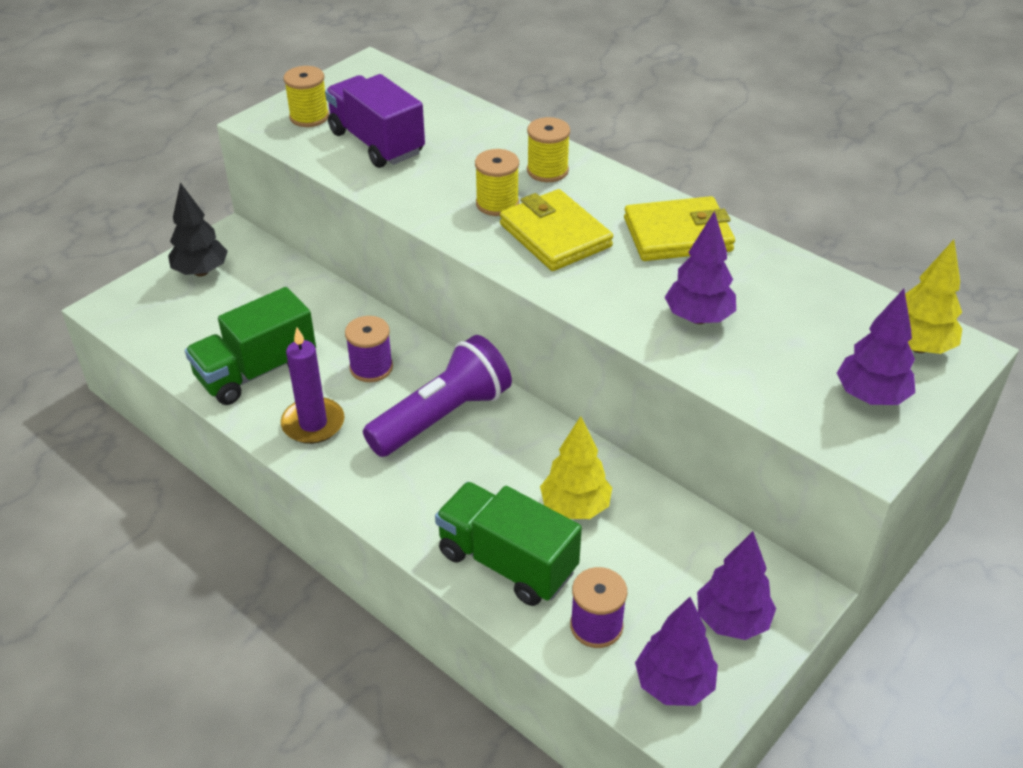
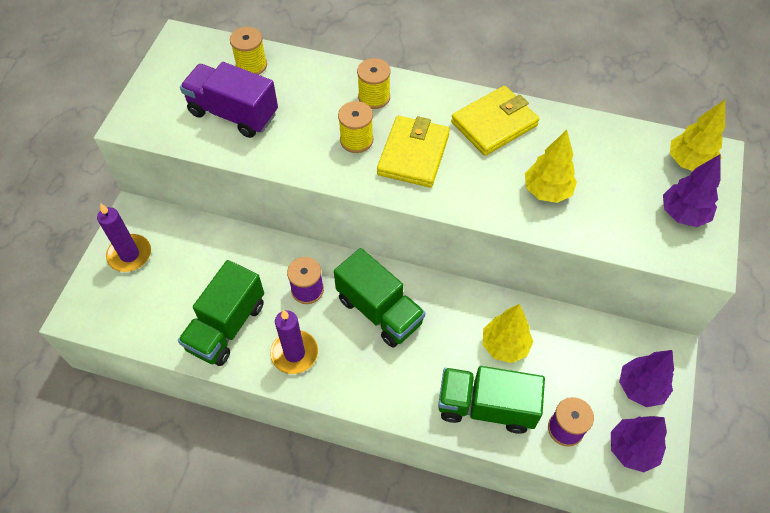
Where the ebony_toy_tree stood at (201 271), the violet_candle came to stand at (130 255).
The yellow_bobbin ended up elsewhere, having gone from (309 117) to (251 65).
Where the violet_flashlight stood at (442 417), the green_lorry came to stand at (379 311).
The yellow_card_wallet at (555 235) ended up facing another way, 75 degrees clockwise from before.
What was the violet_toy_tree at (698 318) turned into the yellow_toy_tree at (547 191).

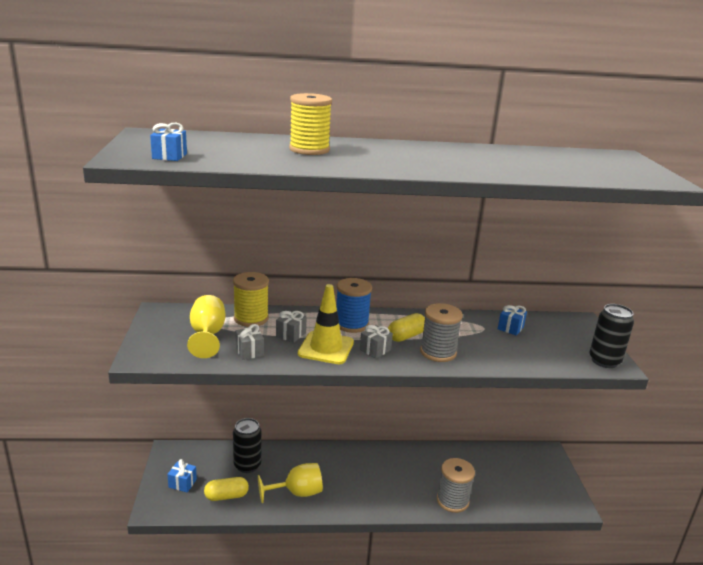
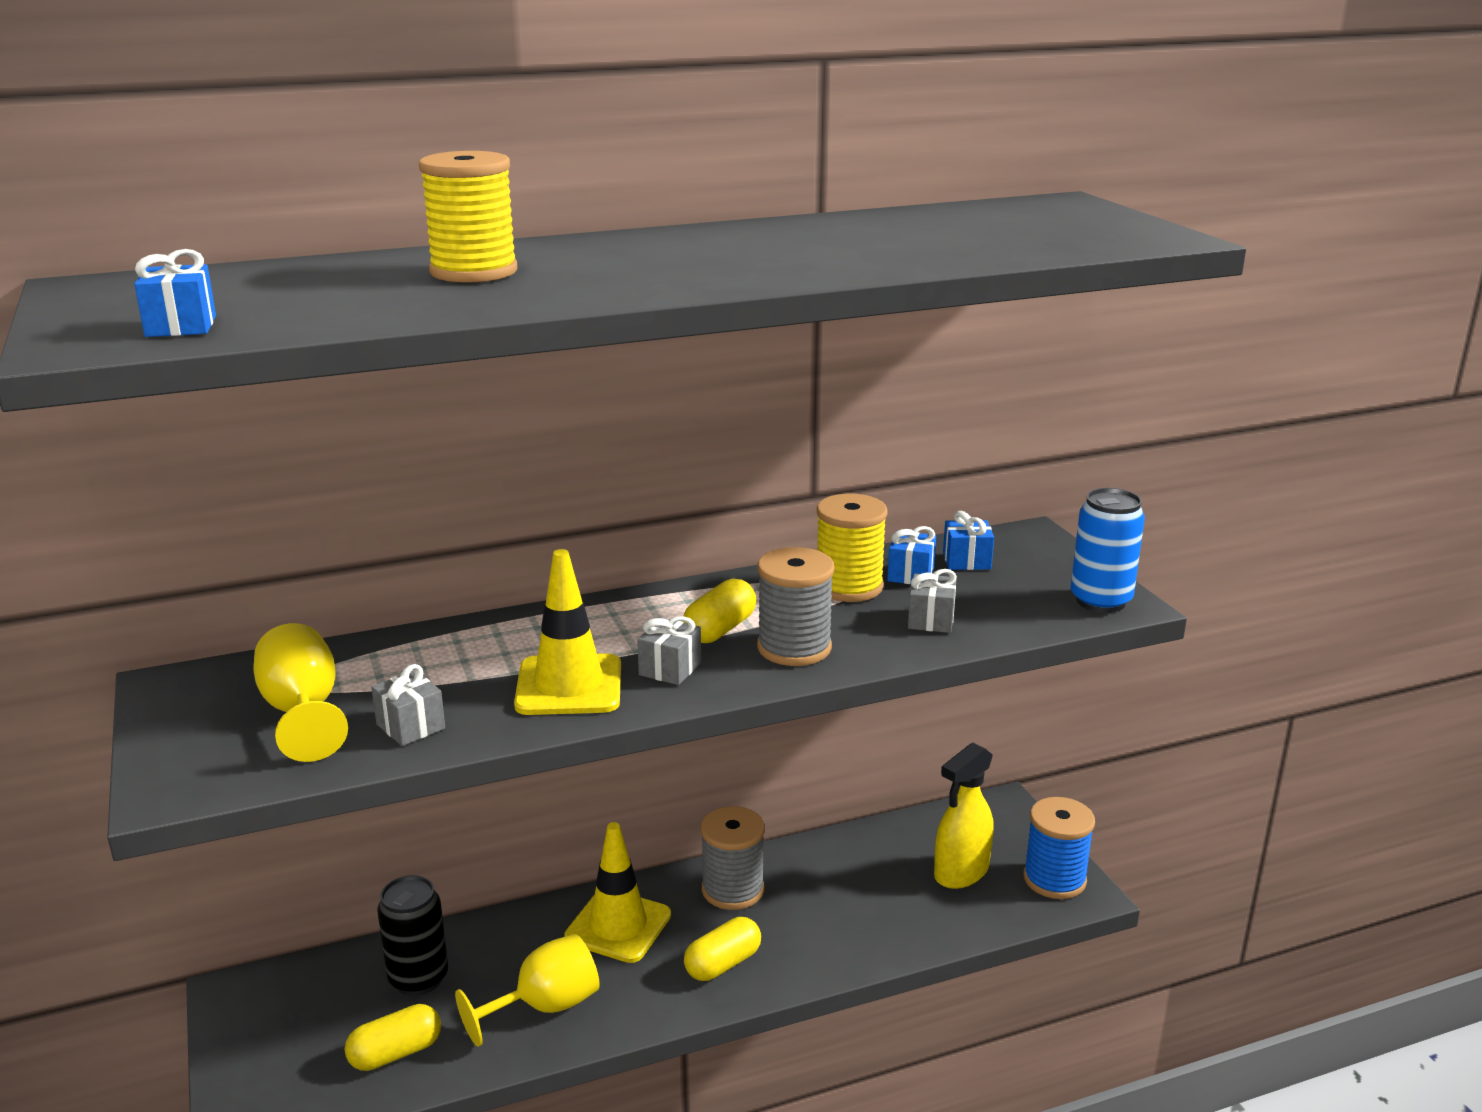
The royal_blue_gift ended up elsewhere, having gone from (182 483) to (966 561).
The yellow_bobbin ended up elsewhere, having gone from (251 318) to (849 586).
The gray_gift ended up elsewhere, having gone from (291 334) to (931 620).
The royal_blue_bobbin ended up elsewhere, having gone from (351 324) to (1054 879).
The gray_bobbin ended up elsewhere, having gone from (452 500) to (732 890).
What was the ebony_soda_can at (604 361) turned into the royal_blue_soda_can at (1100 601).
The second view gained the yellow_road_cone at (618 926).
The second view gained the yellow_pill_shape at (723 964).
The second view gained the yellow_sprayer at (961 872).

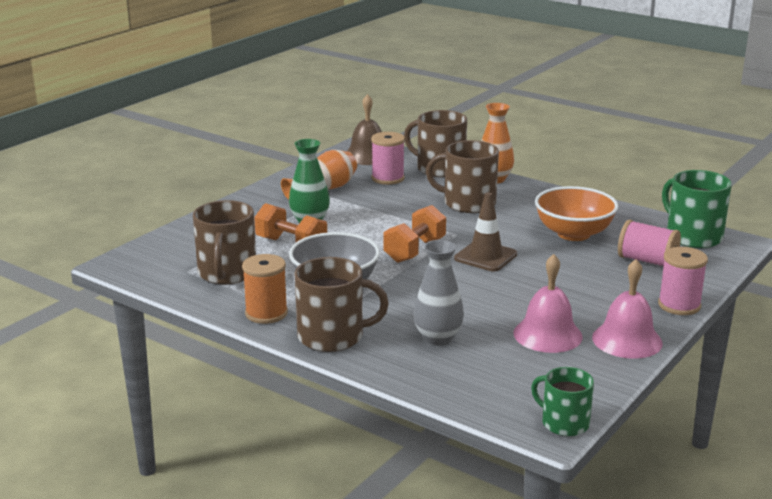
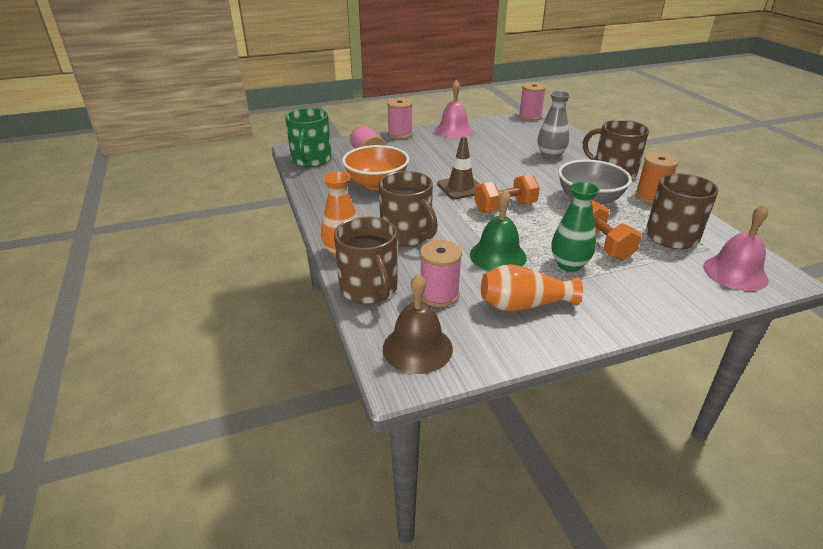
The pink_school_bell ended up elsewhere, having gone from (547 334) to (735 273).
Where the green_coffee_mug stood at (564 423), the pink_bobbin came to stand at (530 116).
The second view gained the green_school_bell at (498 255).

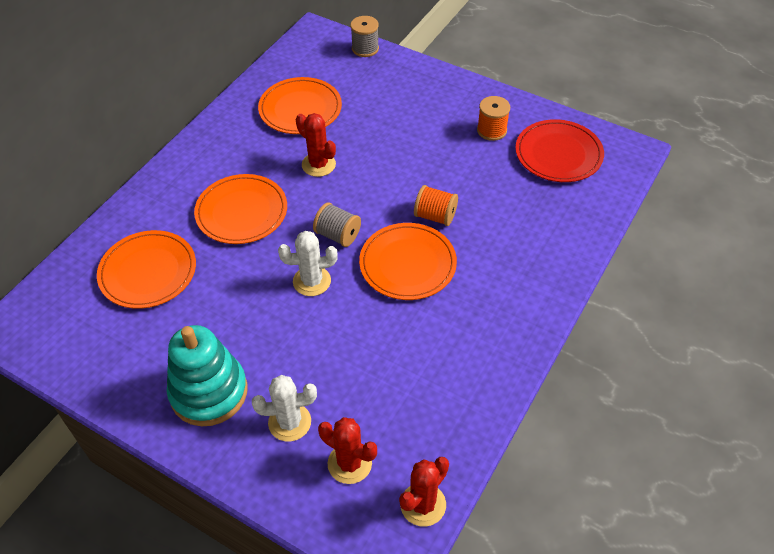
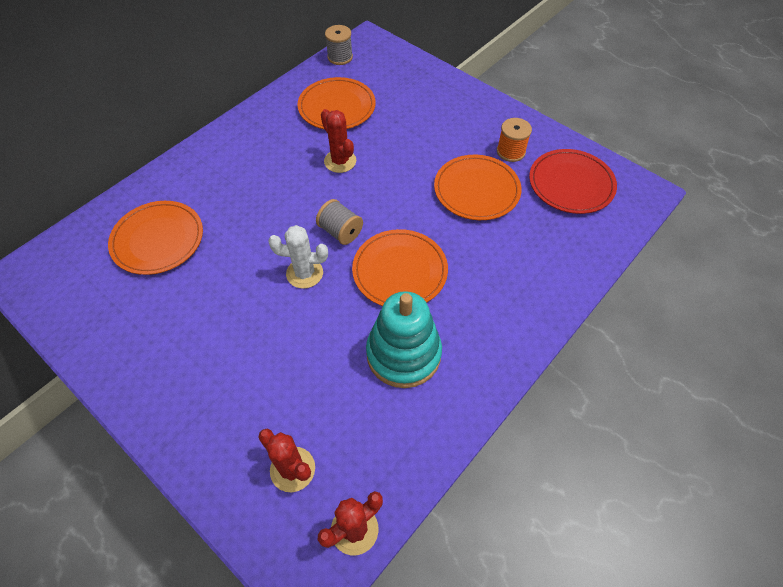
The teal_ring_stacker ended up elsewhere, having gone from (209 392) to (403 354).
The bright_orange_flat_dish ended up elsewhere, having gone from (241 212) to (476 190).
The second view lost the pure_white_saguaro_cactus at (289 422).
The gray_bobbin ended up elsewhere, having gone from (365 48) to (340 57).
The second view lost the bright_orange_bobbin at (435 216).

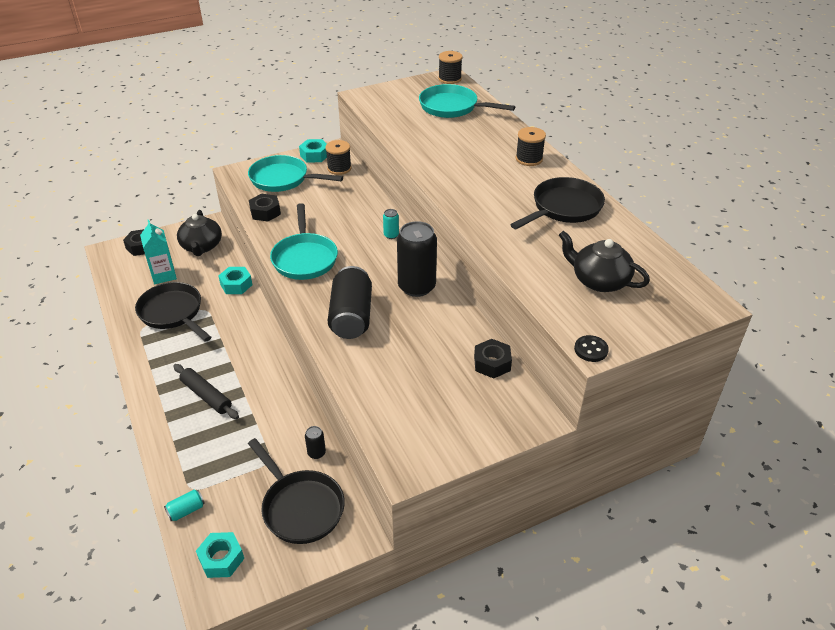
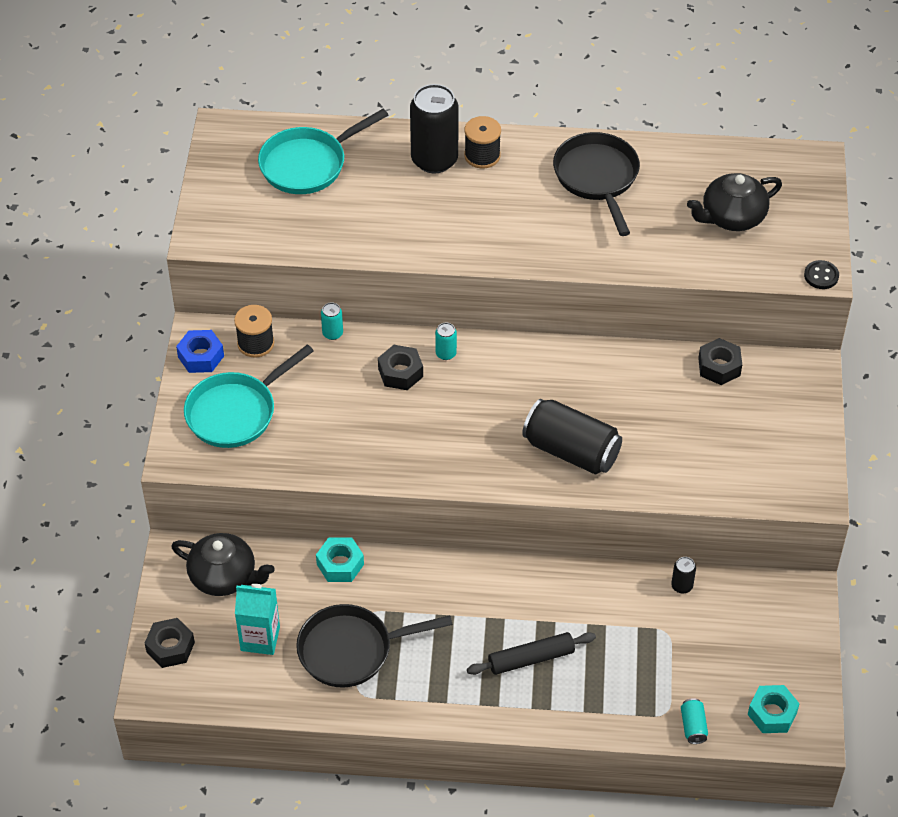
The second view lost the ebony_pan at (300 507).
The ebony_nut ended up elsewhere, having gone from (265 212) to (400 372).
The second view lost the teal_pan at (304 258).
What was the teal_nut at (314 155) turned into the royal_blue_nut at (201 356).
The ebony_soda_can ended up elsewhere, having gone from (416 286) to (434 160).
The second view lost the ebony_bobbin at (449 79).
The second view gained the teal_soda_can at (332 333).

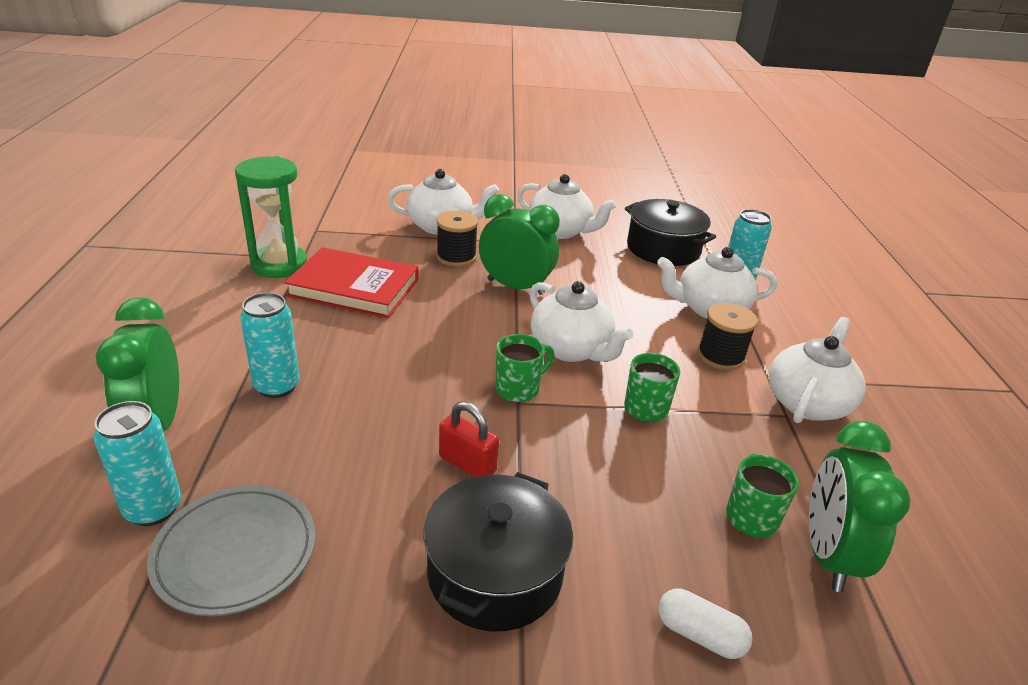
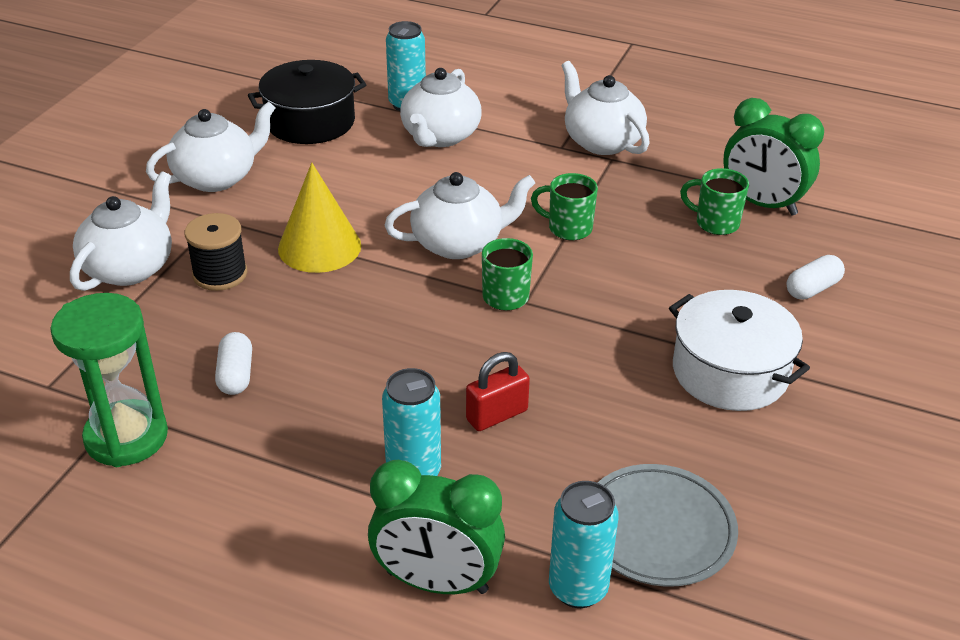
Where the scarlet_hardback stood at (354 287), the pure_white_pill_shape came to stand at (235 375).
What was the ebony_pot at (495 573) turned into the pure_white_pot at (730 372).
The scarlet_small_lock ended up elsewhere, having gone from (467 464) to (497 415).
Where the green_alarm_clock stood at (515 287), the yellow_cone_shape came to stand at (319 247).
The second view lost the ebony_bobbin at (720 356).

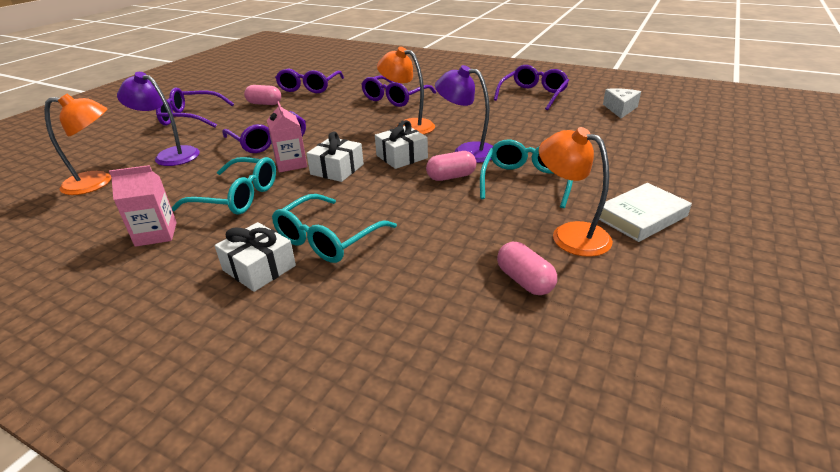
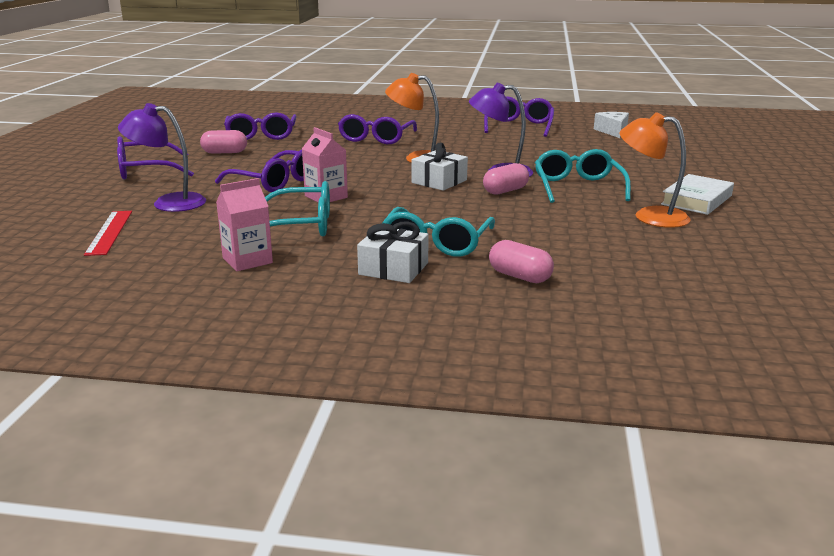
Where the bright_orange_desk_lamp stood at (97 182), the scarlet_ruler came to stand at (109 232).
The second view lost the pure_white_gift at (337 169).
The pink_pill_shape ended up elsewhere, having gone from (524 281) to (519 276).

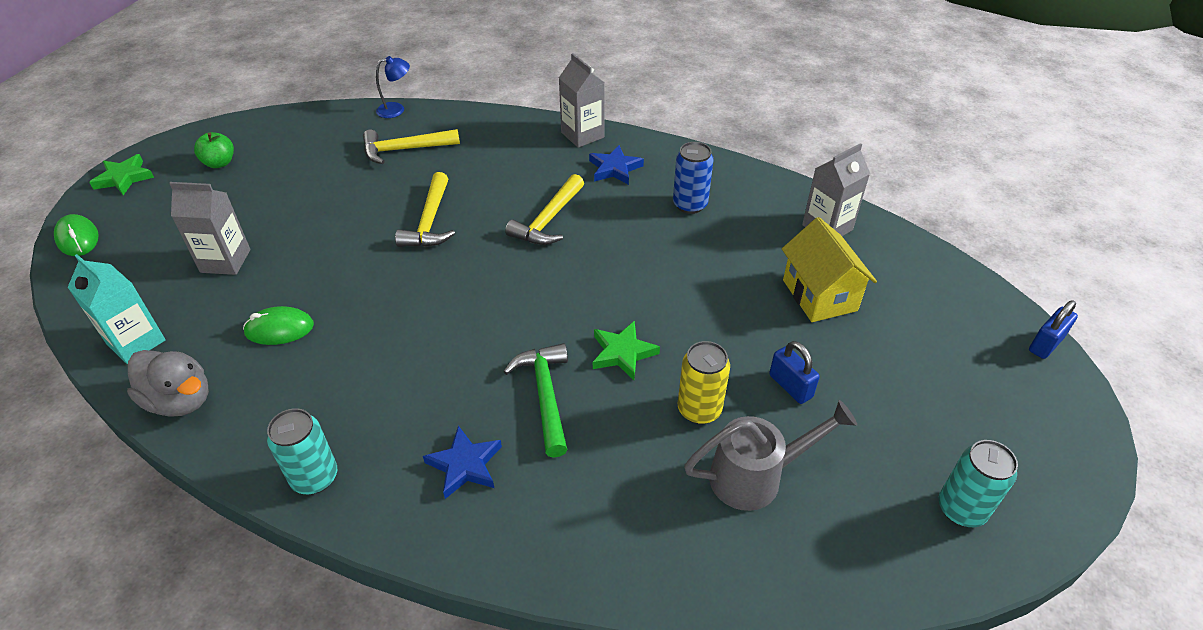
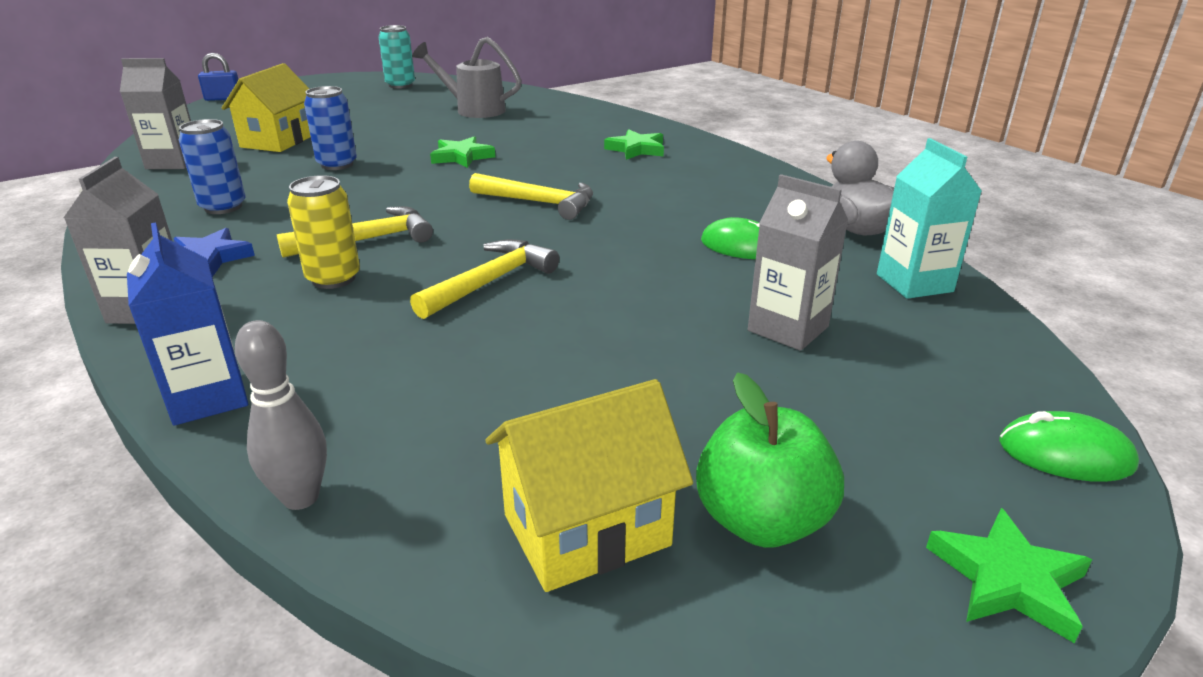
The green_mouse at (78 238) ended up facing another way, 75 degrees counterclockwise from before.
The size of the green_toy_apple at (219 163) changed by a factor of 1.52.
The second view lost the teal_soda_can at (314 477).
The yellow_hammer ended up elsewhere, having gone from (405 149) to (539 203).
Where the royal_blue_desk_lamp stood at (396 109), the gray_skittle came to stand at (301 497).
What was the royal_blue_star_shape at (465 465) turned into the green_star_shape at (636 149).
The second view lost the green_hammer at (545 396).
The yellow_soda_can ended up elsewhere, having gone from (699 409) to (333 278).
The second view lost the royal_blue_small_lock at (790 386).
The second view gained the royal_blue_milk_carton at (208 398).
The second view gained the royal_blue_soda_can at (337 164).
The second view gained the yellow_house at (586 530).

